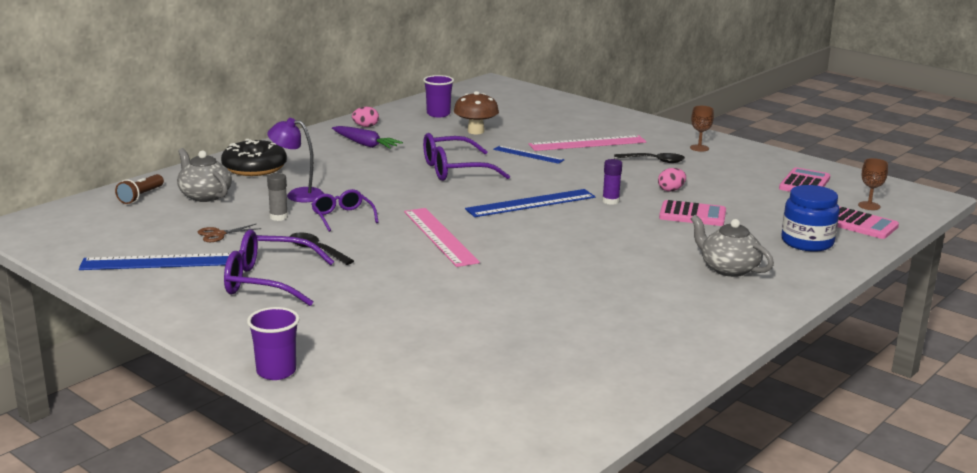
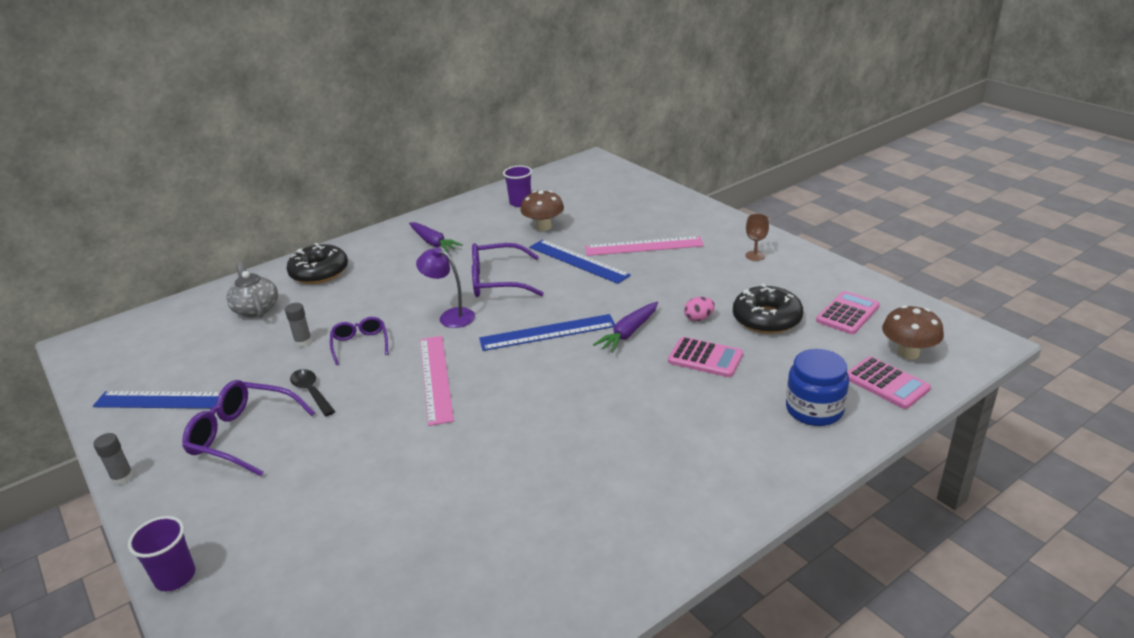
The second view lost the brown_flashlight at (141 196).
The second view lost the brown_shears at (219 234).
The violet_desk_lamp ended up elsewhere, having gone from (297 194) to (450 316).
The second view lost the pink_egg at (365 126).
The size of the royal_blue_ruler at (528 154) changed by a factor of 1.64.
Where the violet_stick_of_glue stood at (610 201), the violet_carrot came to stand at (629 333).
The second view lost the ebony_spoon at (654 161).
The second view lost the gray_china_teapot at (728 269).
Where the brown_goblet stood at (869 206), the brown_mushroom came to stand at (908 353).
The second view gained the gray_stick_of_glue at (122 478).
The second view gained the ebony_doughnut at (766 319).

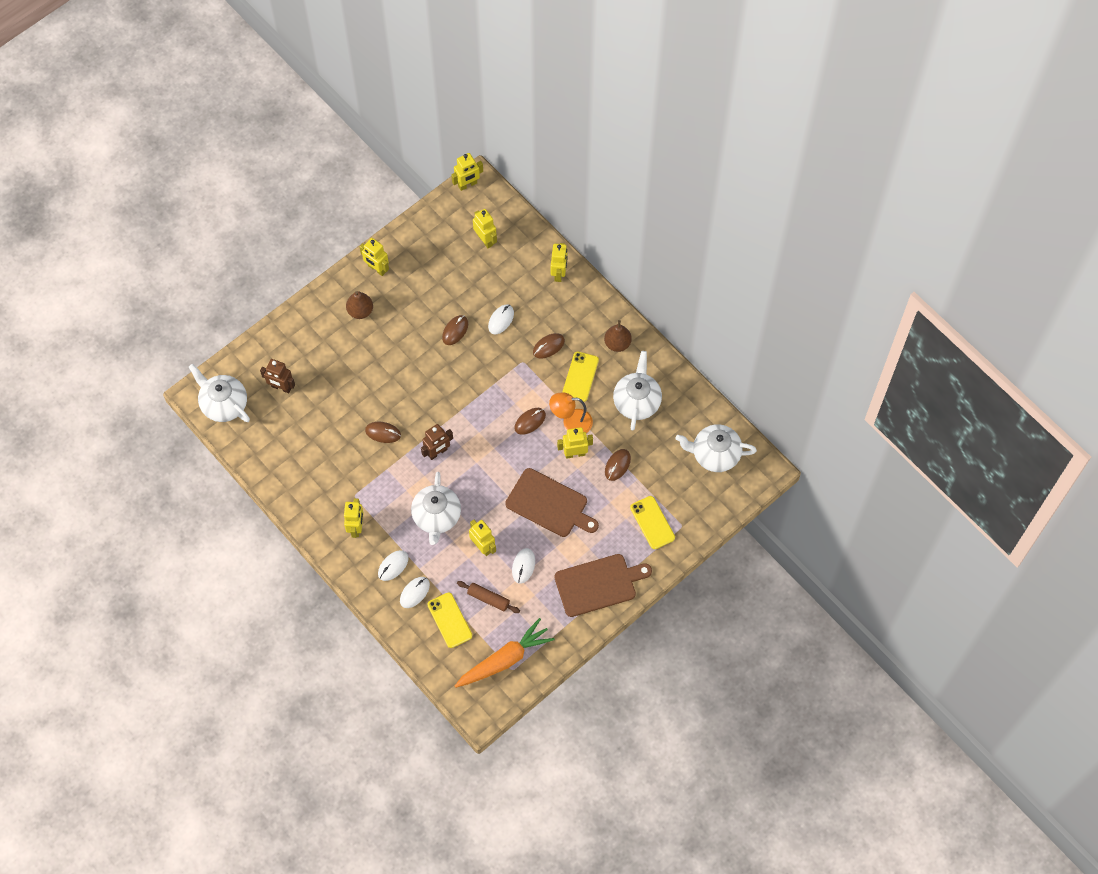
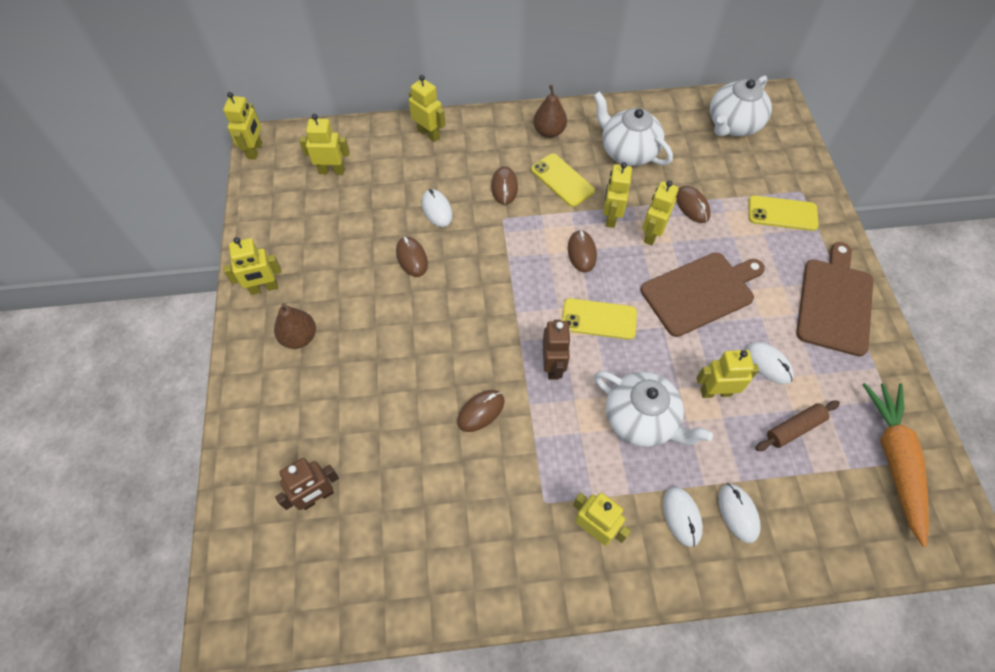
The second view lost the pure_white_china_teapot at (224 404).
The yellow_mobile_phone ended up elsewhere, having gone from (449 620) to (599 319).
Where the bright_orange_desk_lamp stood at (571 422), the yellow_toy_robot came to stand at (611 217).

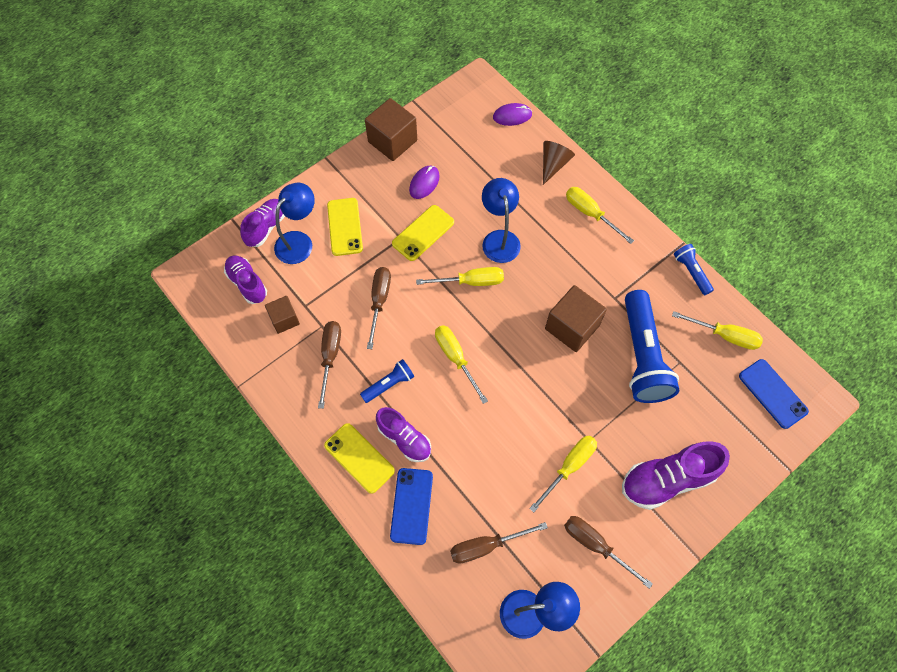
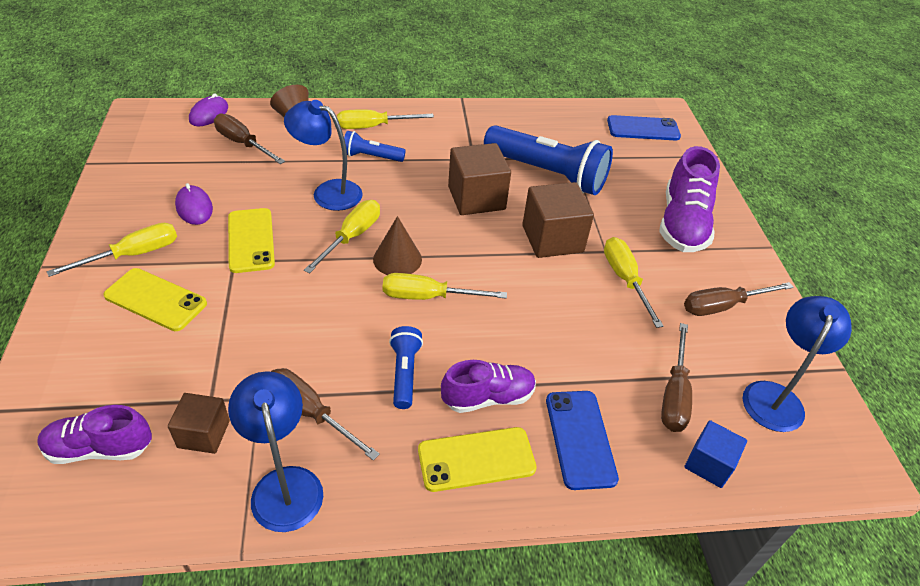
The second view lost the violet_lace-up_shoe at (266 227).
The royal_blue_desk_lamp ended up elsewhere, having gone from (299 241) to (284 484).
The brown_cube ended up elsewhere, having gone from (392 141) to (552 239).
The brown_screwdriver ended up elsewhere, having gone from (379 301) to (243 143).
The royal_blue_mobile_phone at (411 506) ended up facing another way, 45 degrees clockwise from before.
The yellow_screwdriver ended up elsewhere, having gone from (724 335) to (133 255).
The royal_blue_flashlight ended up elsewhere, having gone from (691 272) to (371 157).
The second view gained the brown_cone_shape at (397 259).
The second view gained the royal_blue_cube at (708 464).

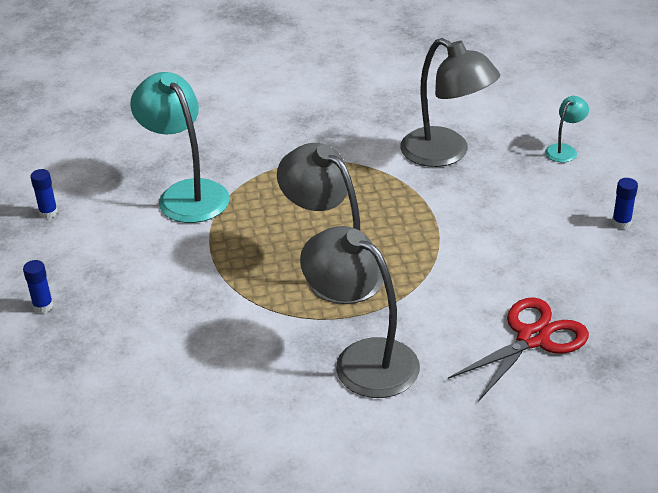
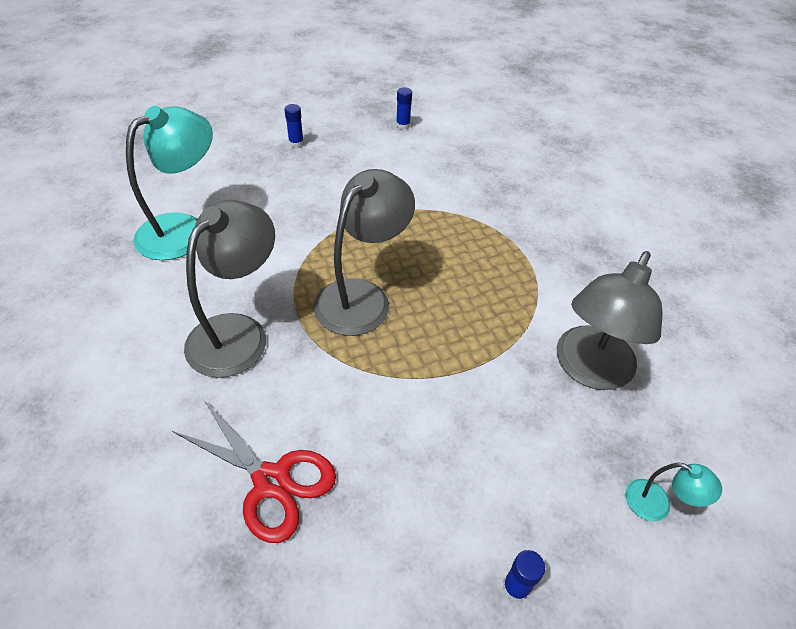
The teal_desk_lamp ended up elsewhere, having gone from (186 194) to (184 229).

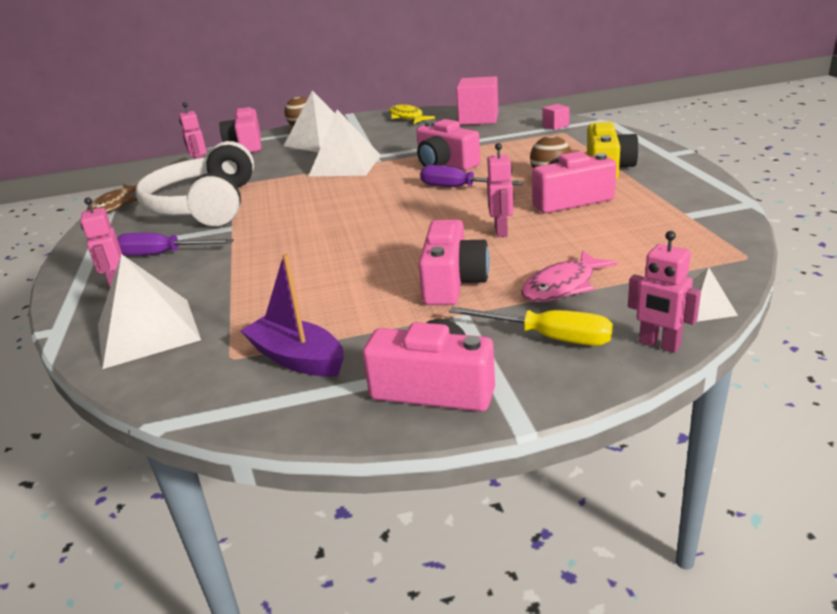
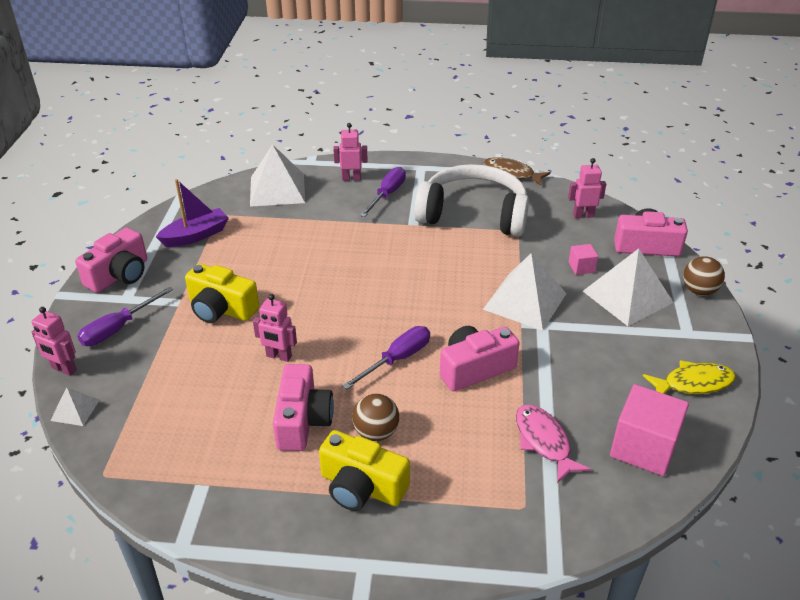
What was the pink_photo_camera at (452 282) turned into the yellow_photo_camera at (221 309).
What was the yellow_screwdriver at (548 337) turned into the violet_screwdriver at (118 328).
The pink_fish_figure ended up elsewhere, having gone from (562 286) to (544 442).
The pink_cube ended up elsewhere, having gone from (555 126) to (581 267).
The pink_toy_robot at (659 345) ended up facing another way, 120 degrees counterclockwise from before.

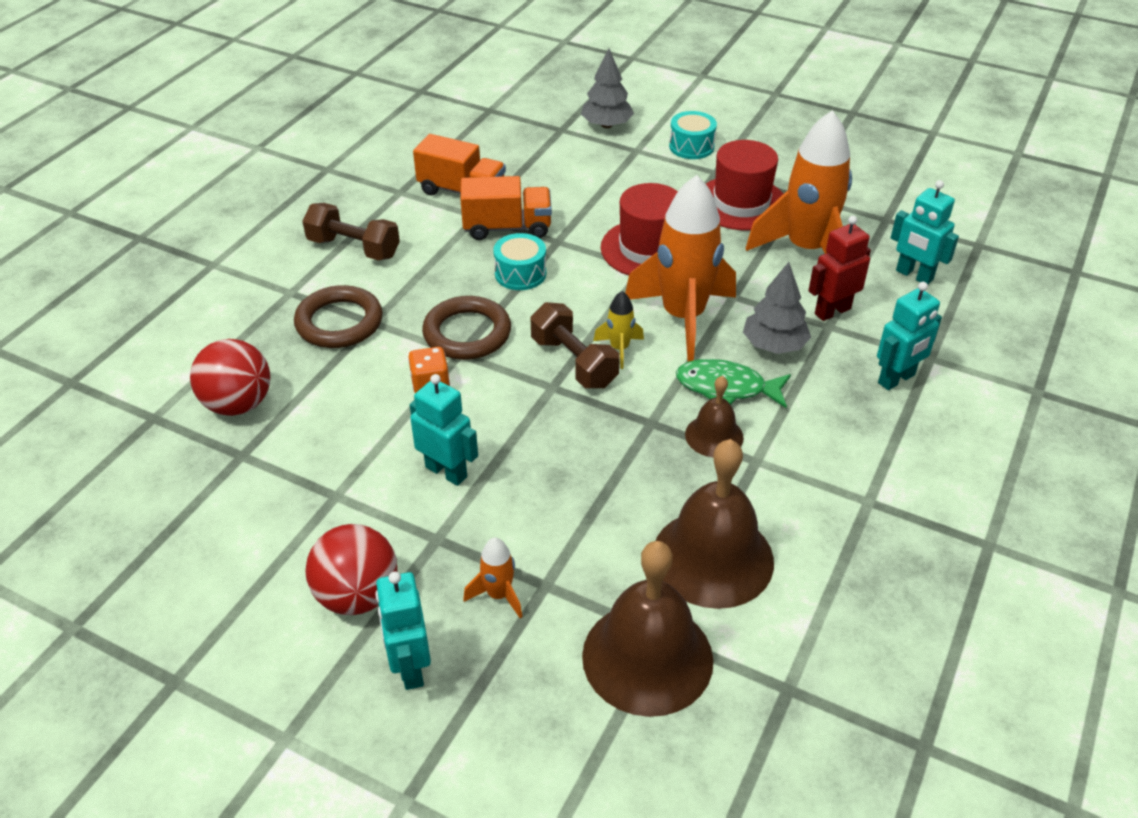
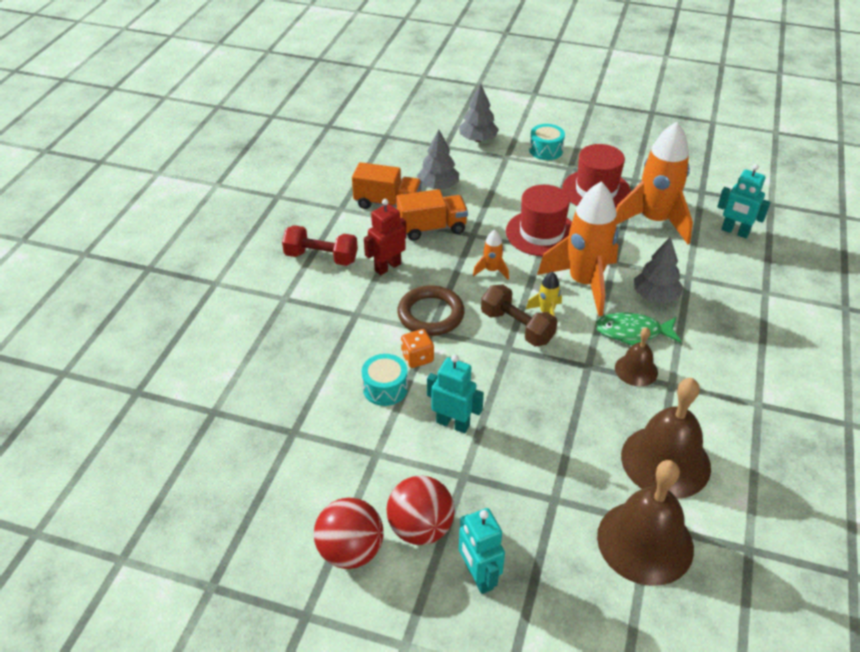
The scarlet_ball ended up elsewhere, having gone from (238 404) to (350 551).
The second view lost the brown_hoop at (339 322).
What was the brown_hand_weight at (354 248) turned into the scarlet_hand_weight at (321 257).
The bright_orange_spaceship ended up elsewhere, having gone from (498 595) to (491 270).
The teal_toy_drum ended up elsewhere, having gone from (520 274) to (385 388).
The scarlet_toy_robot ended up elsewhere, having gone from (832 311) to (387 267).
The second view lost the teal_toy_robot at (896 379).
The second view gained the gray_toy_tree at (438 186).

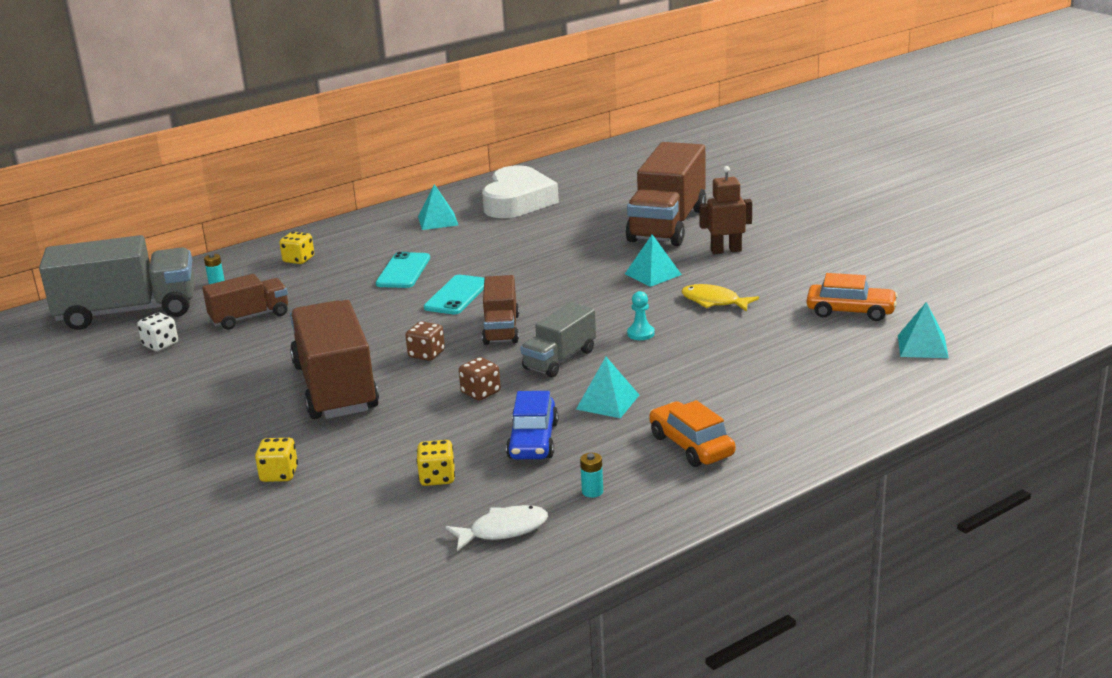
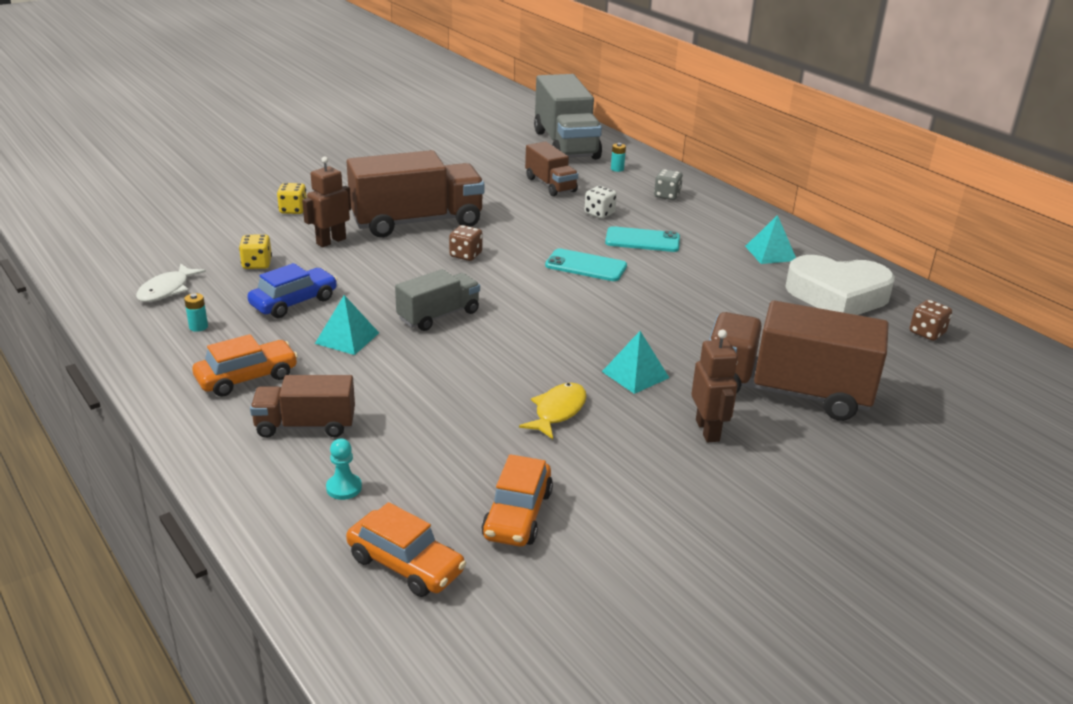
The pure_white_dice ended up elsewhere, having gone from (160 345) to (599 213).
What was the yellow_dice at (298 259) turned into the gray_dice at (667 196).
The pure_white_fish_figure at (503 530) ended up facing another way, 45 degrees clockwise from before.
The brown_dice ended up elsewhere, having gone from (481 393) to (927 333).
The brown_lorry ended up elsewhere, having gone from (501 329) to (305 425).
The royal_blue_toy_car at (533 441) ended up facing another way, 135 degrees clockwise from before.
The gray_lorry at (559 359) ended up facing another way, 105 degrees clockwise from before.
The teal_chess_pawn ended up elsewhere, having gone from (640 334) to (344 488).
Where the teal_pyramid stood at (922 346), the bright_orange_toy_car came to stand at (406 564).
The second view gained the brown_toy_robot at (331 241).

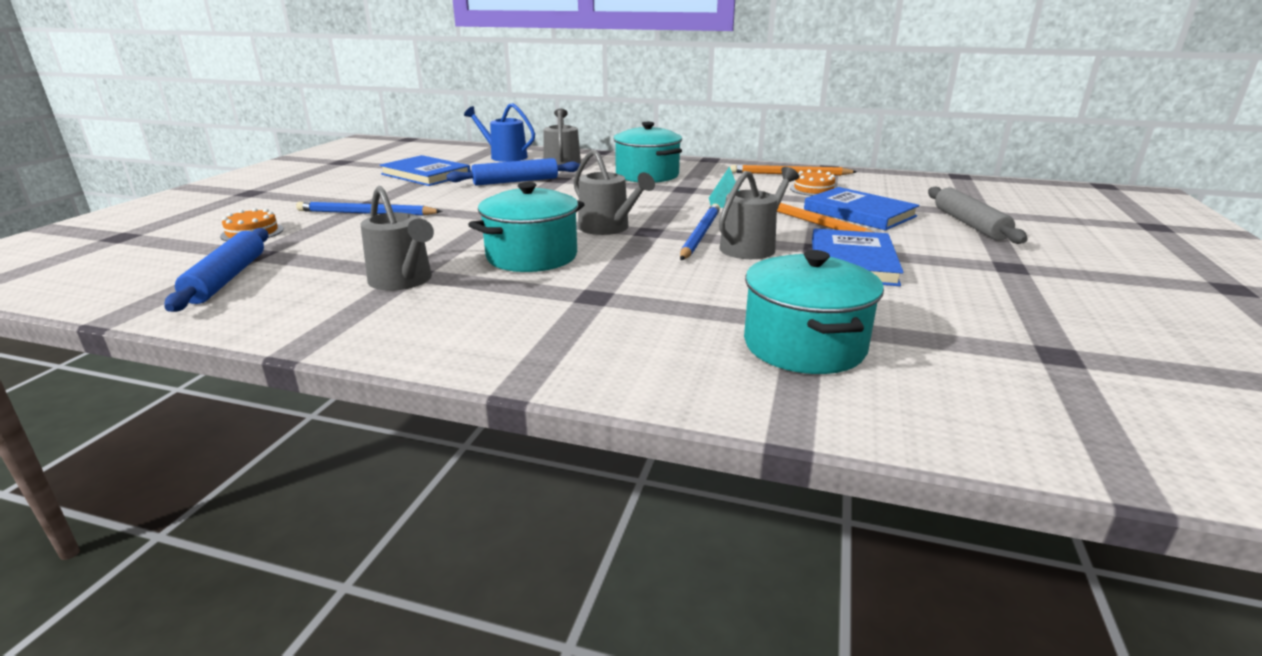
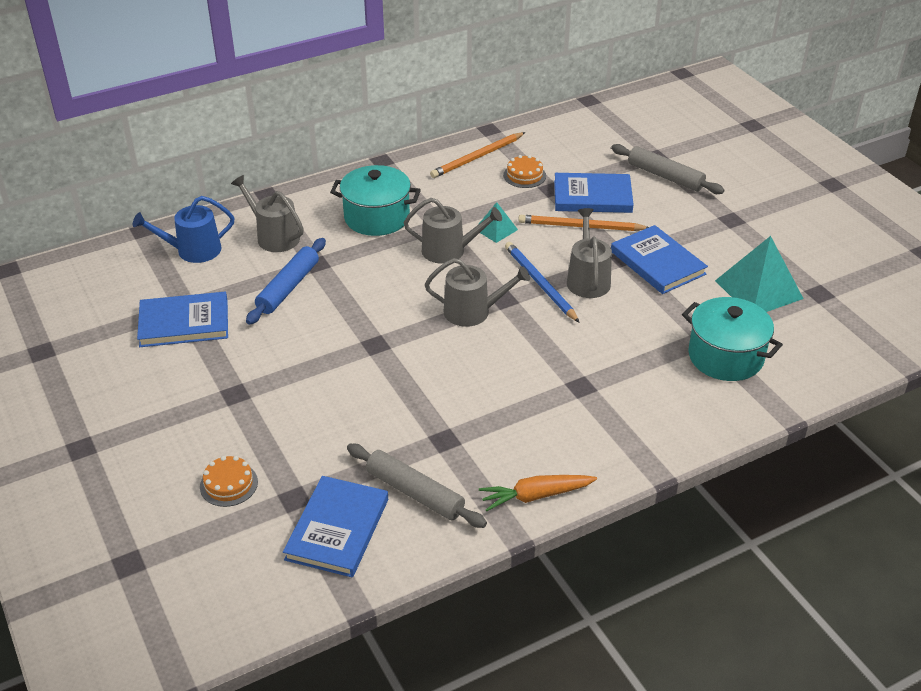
Where the royal_blue_dough_roller stood at (227 278), the royal_blue_hardback came to stand at (337 529).
The second view lost the royal_blue_pencil at (366 213).
The gray_watering_pot ended up elsewhere, having gone from (403 281) to (449 250).
The second view lost the teal_pot at (532 256).
The second view gained the gray_dough_roller at (415 492).
The second view gained the bright_orange_carrot at (535 496).
The second view gained the teal_pyramid at (759 289).

